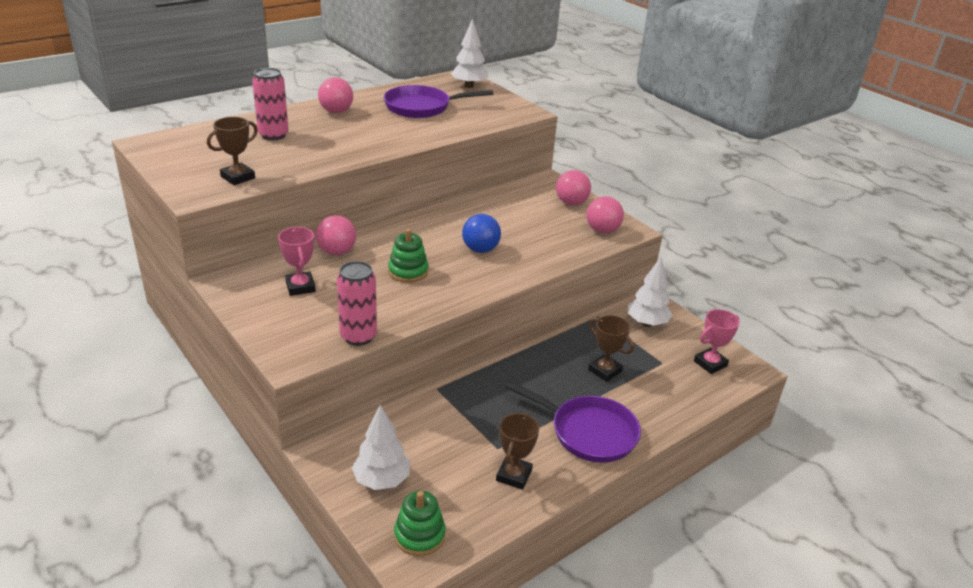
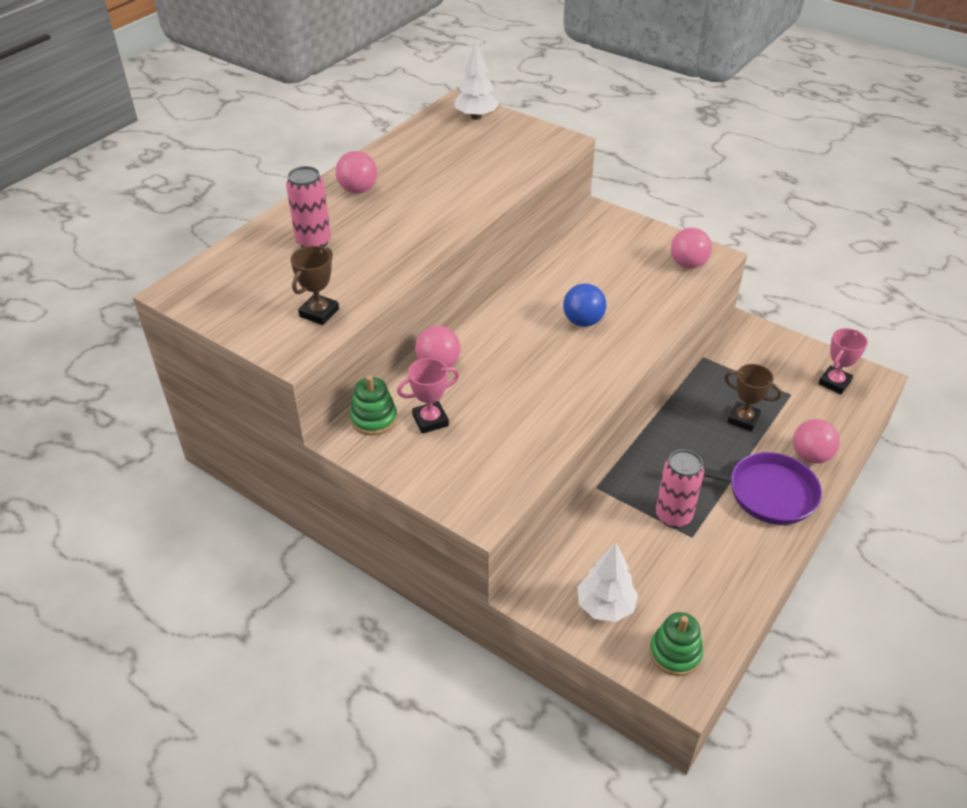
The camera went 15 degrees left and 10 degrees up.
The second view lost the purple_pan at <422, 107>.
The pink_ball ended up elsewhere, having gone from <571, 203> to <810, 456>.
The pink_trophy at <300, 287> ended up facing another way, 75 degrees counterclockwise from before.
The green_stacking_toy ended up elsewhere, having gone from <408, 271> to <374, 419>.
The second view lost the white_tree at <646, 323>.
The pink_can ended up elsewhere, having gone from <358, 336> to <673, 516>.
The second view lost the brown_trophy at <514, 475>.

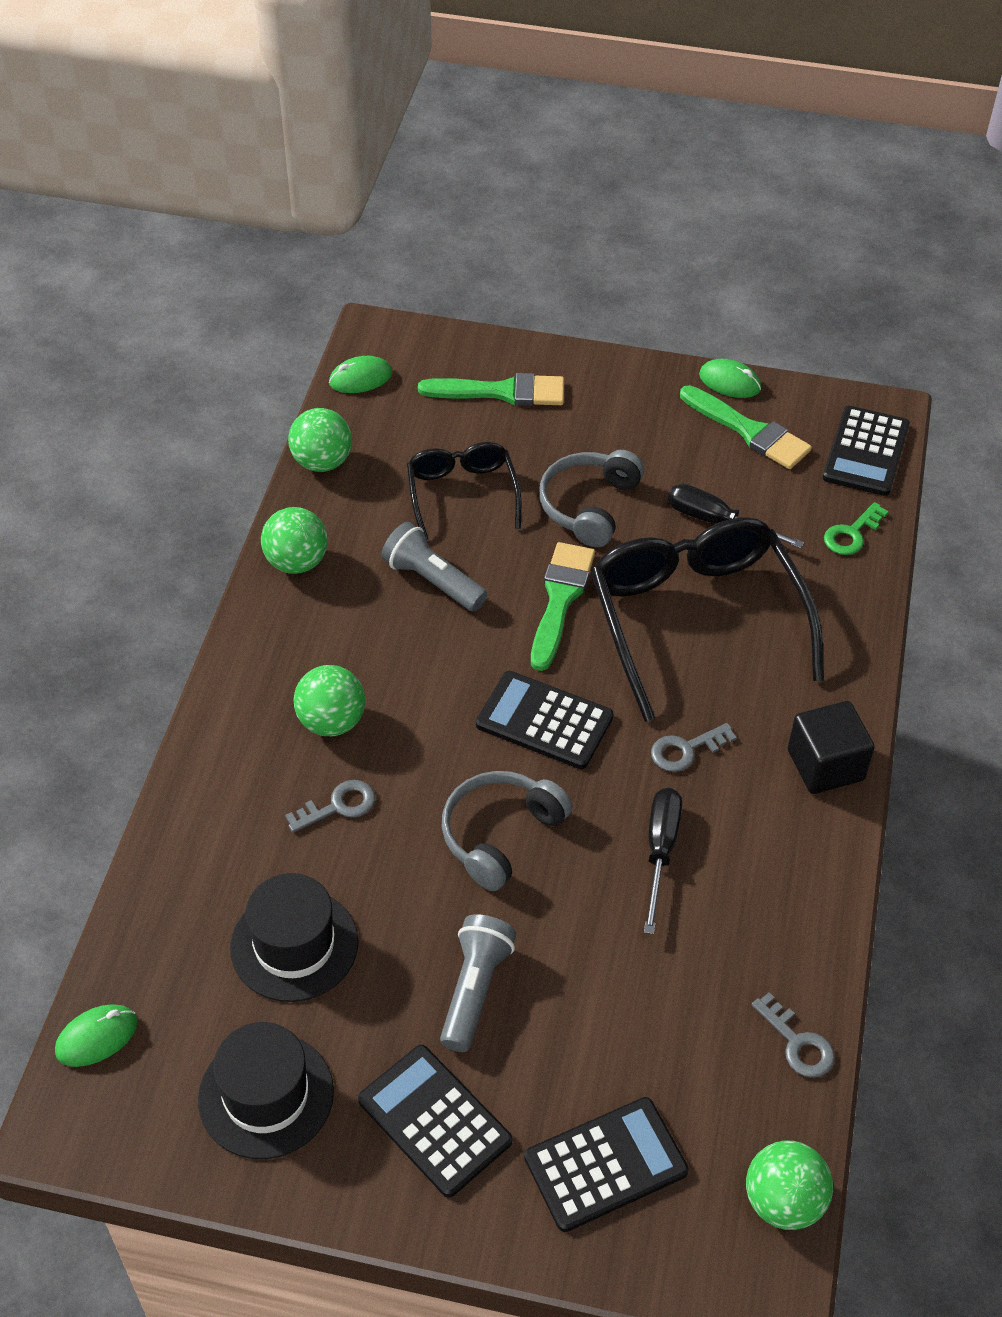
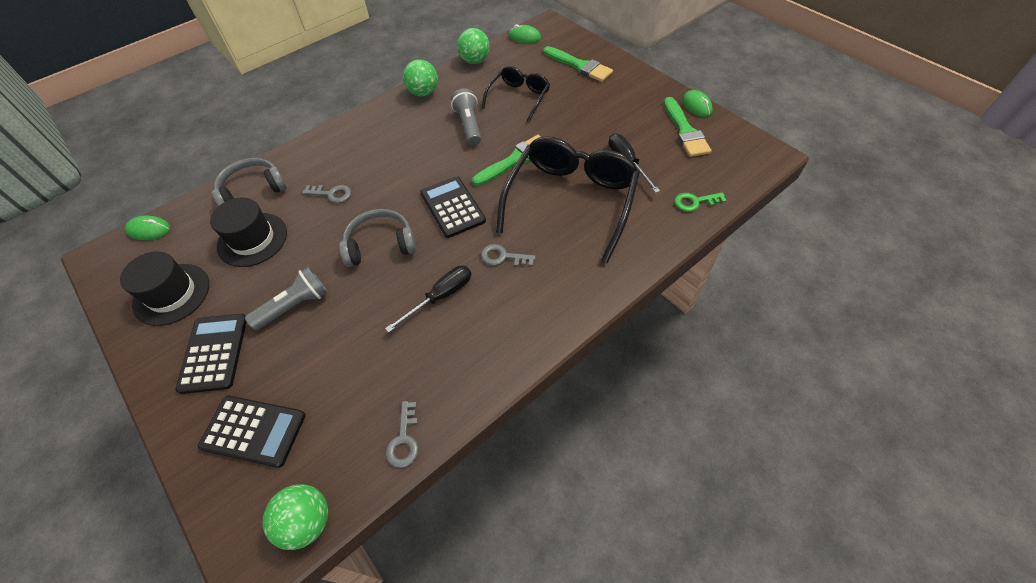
The camera went 40 degrees right and 5 degrees up.
The second view lost the black_calculator at <866, 452>.
The grey_headphones ended up elsewhere, having gone from <589, 506> to <252, 190>.
The second view lost the green_ball at <331, 721>.
The second view lost the black_cube at <825, 765>.

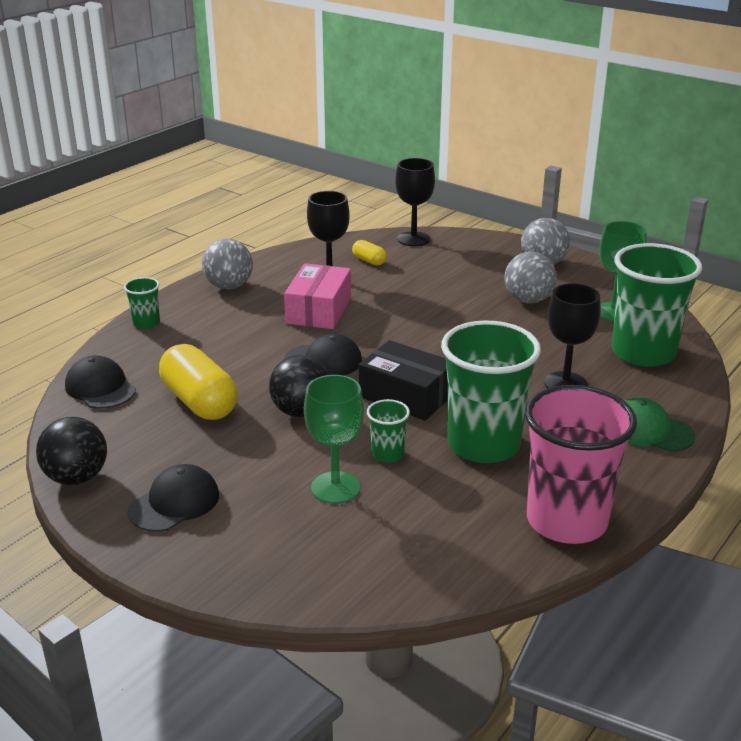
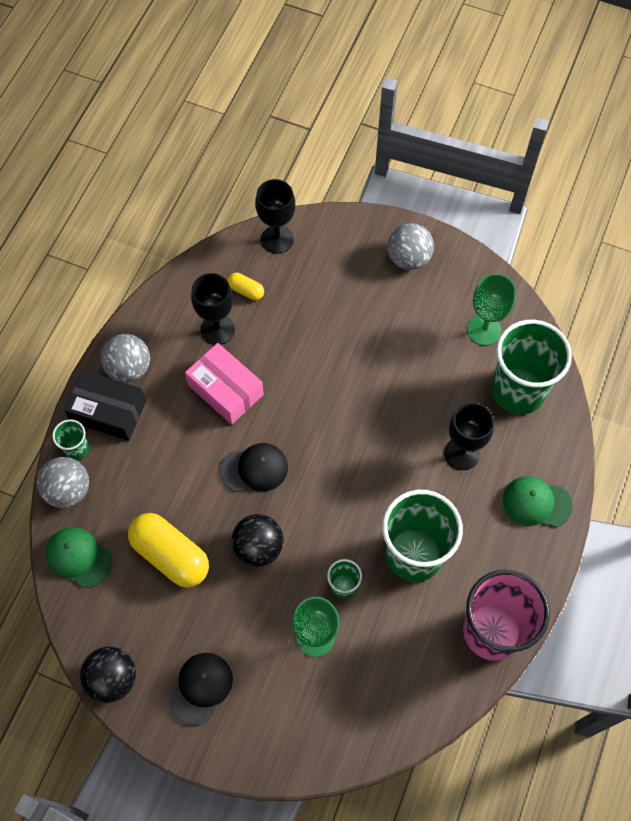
The camera went 15 degrees left and 35 degrees up.
The grey_ball ended up elsewhere, having gone from <528, 300> to <68, 490>.
The pink_box at <319, 310> ended up facing another way, 45 degrees counterclockwise from before.
The black_box ended up elsewhere, having gone from <406, 395> to <108, 411>.
What was the black_cap at <100, 388> turned into the green_cap at <78, 557>.

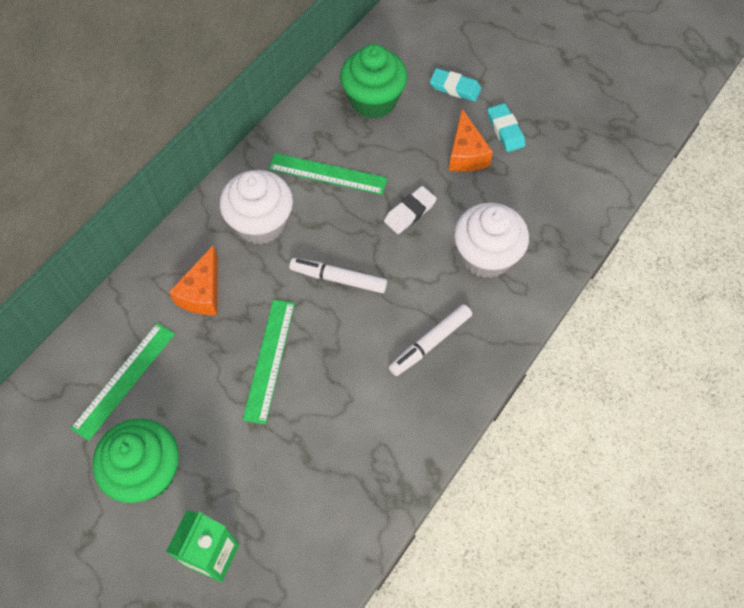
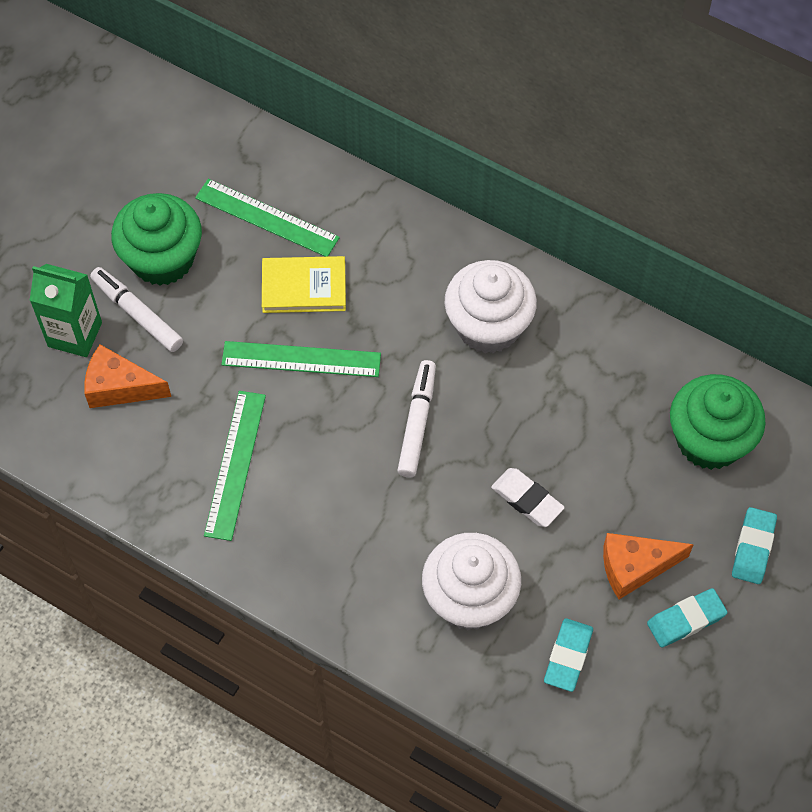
The camera went 85 degrees right and 0 degrees up.
The green_ruler ended up elsewhere, having gone from <328, 173> to <235, 464>.
The orange_cheese ended up elsewhere, having gone from <202, 293> to <120, 387>.
The white_marker ended up elsewhere, having gone from <430, 343> to <137, 314>.
The second view gained the yellow_book at <304, 287>.
The second view gained the turquoise_eraser at <568, 656>.

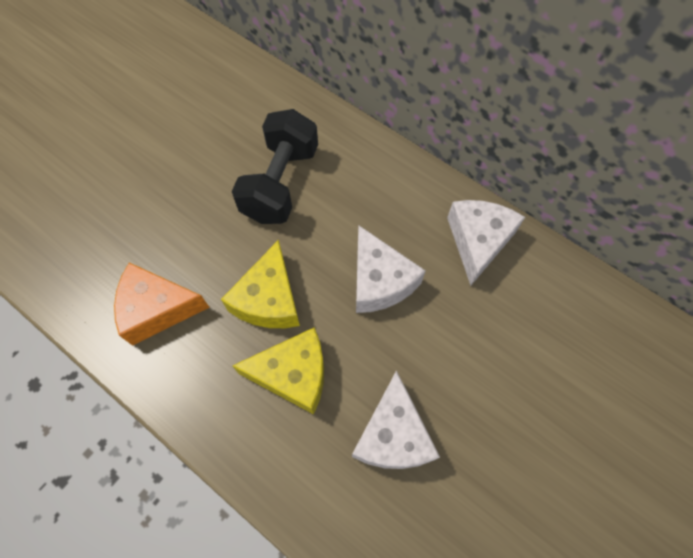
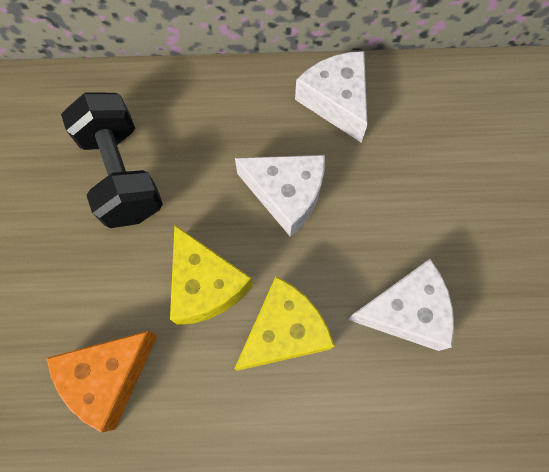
The camera went 40 degrees left and 5 degrees up.
The white_cheese at <393, 435> ended up facing another way, 60 degrees counterclockwise from before.

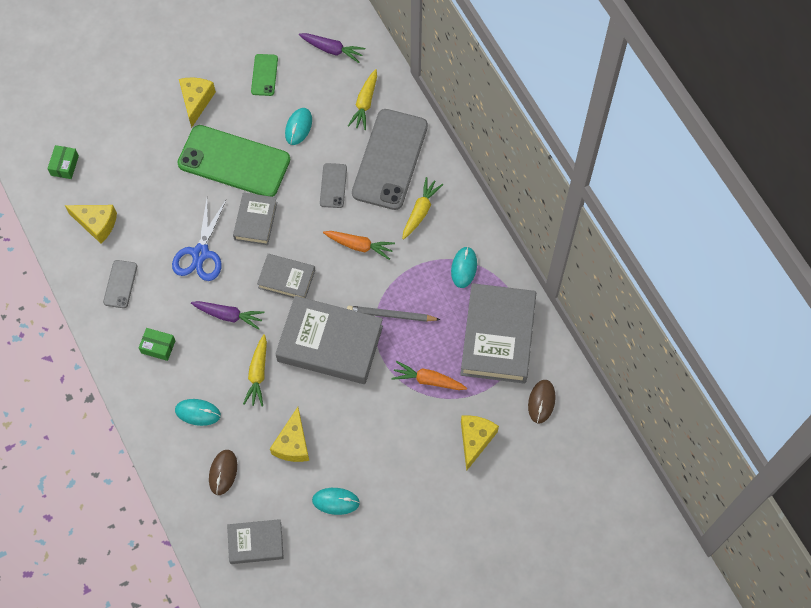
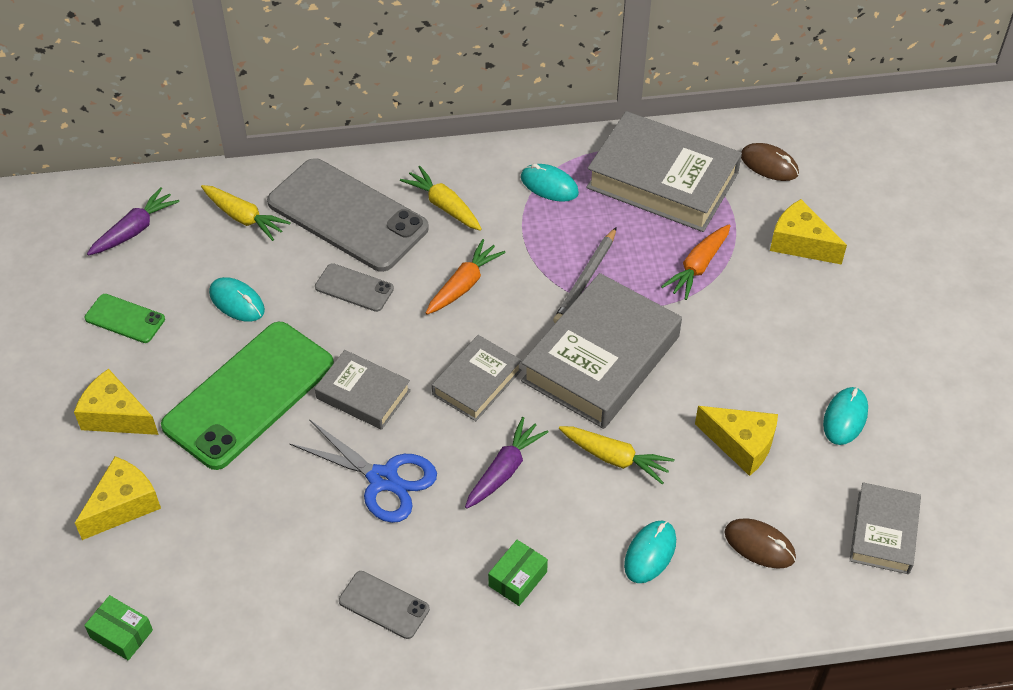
The camera went 70 degrees left and 15 degrees down.
The yellow_cheese ended up elsewhere, having gone from <96, 224> to <123, 505>.

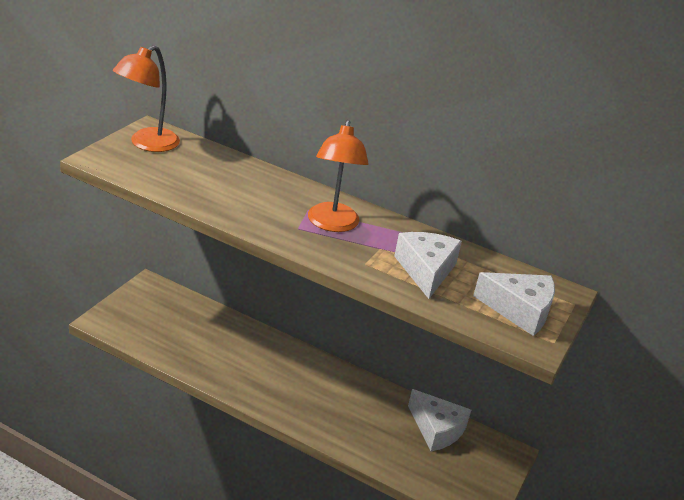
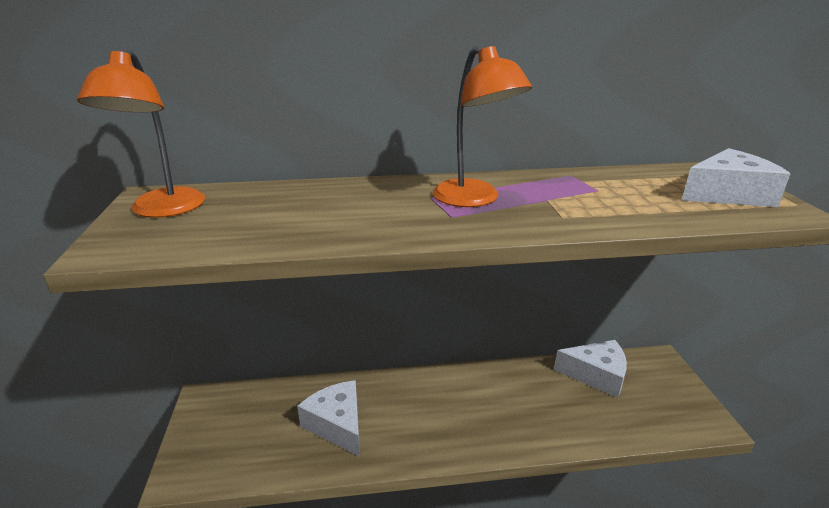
The camera went 30 degrees left and 5 degrees down.
The white_cheese ended up elsewhere, having gone from <426, 270> to <337, 424>.

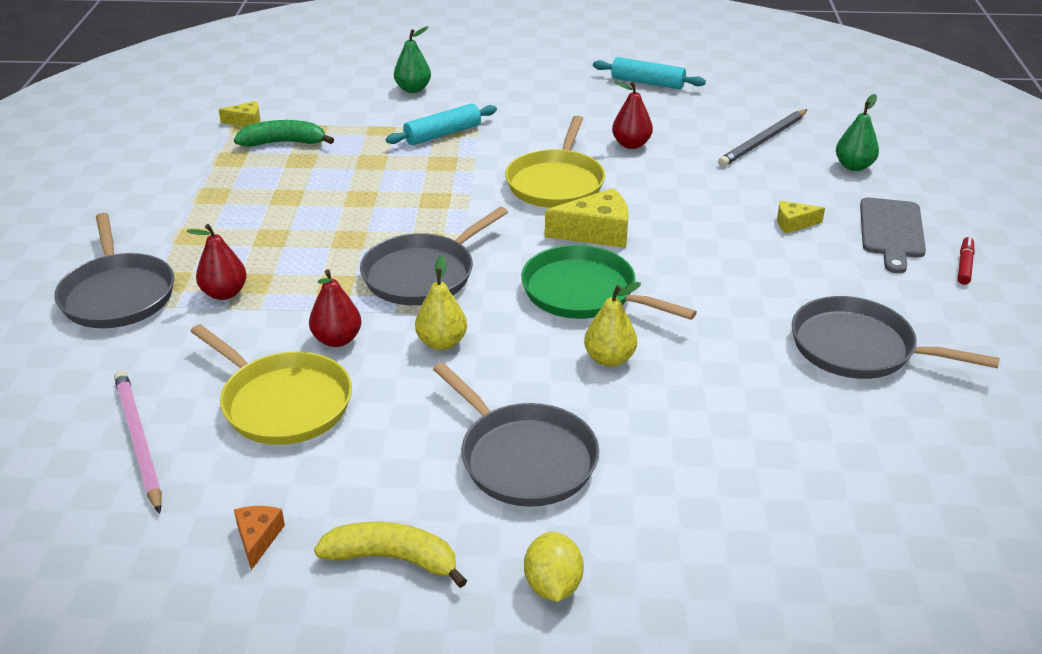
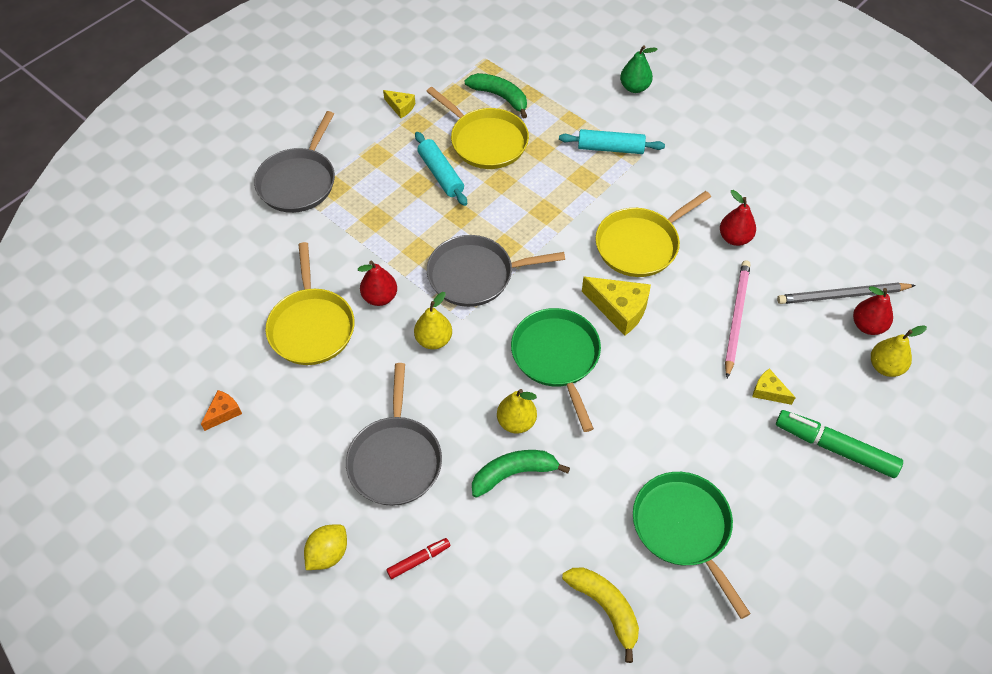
The camera went 40 degrees right and 20 degrees up.
The turquoise_rolling_pin ended up elsewhere, having gone from <647, 83> to <440, 174>.
What was the green_pear at <854, 166> turned into the yellow_pear at <885, 367>.
The yellow_cheese ended up elsewhere, having gone from <246, 121> to <400, 107>.
Where the grey_cutting_board stood at <891, 231>, the green_marker came to stand at <835, 448>.
The red_pear ended up elsewhere, having gone from <224, 293> to <867, 325>.
The red_marker ended up elsewhere, having gone from <964, 265> to <419, 560>.
What was the grey_pan at <859, 348> turned into the green_pan at <684, 529>.
The pink_pencil ended up elsewhere, having gone from <138, 441> to <736, 318>.
The yellow_banana ended up elsewhere, having gone from <393, 559> to <605, 608>.
The second view gained the yellow_pan at <485, 141>.
The second view gained the green_banana at <514, 474>.

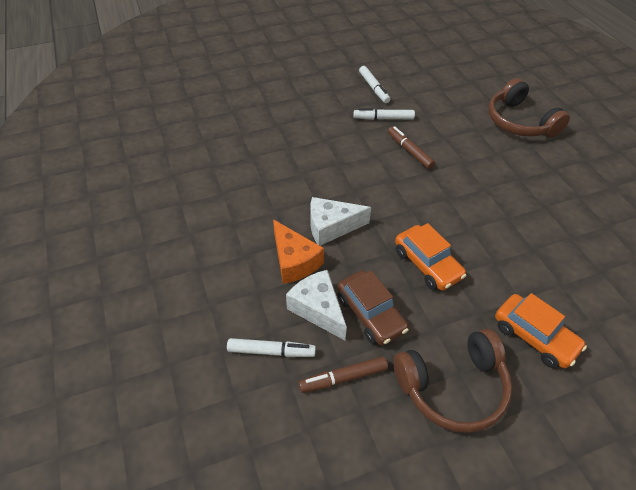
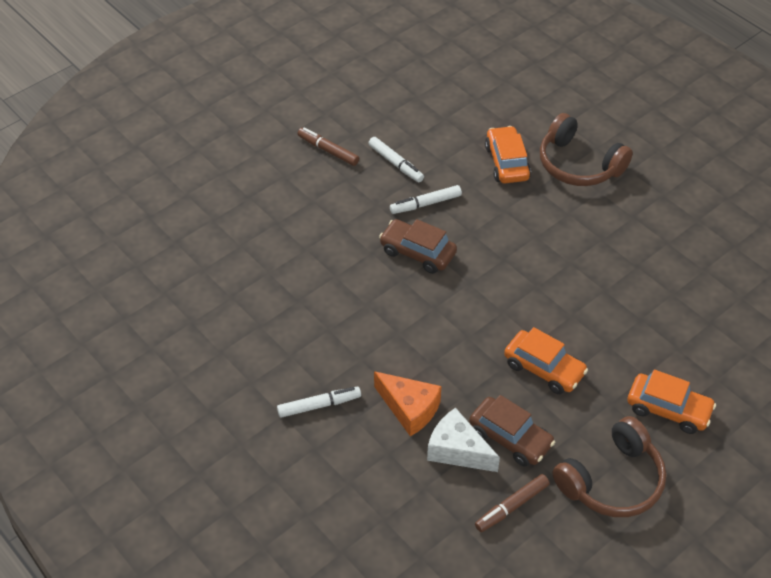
The camera went 20 degrees left and 0 degrees up.
The brown_marker ended up elsewhere, having gone from <409, 151> to <328, 150>.
The second view lost the white_cheese at <331, 227>.
The white_marker ended up elsewhere, having gone from <271, 351> to <319, 405>.
The second view gained the orange_car at <506, 163>.
The second view gained the brown_car at <417, 253>.

